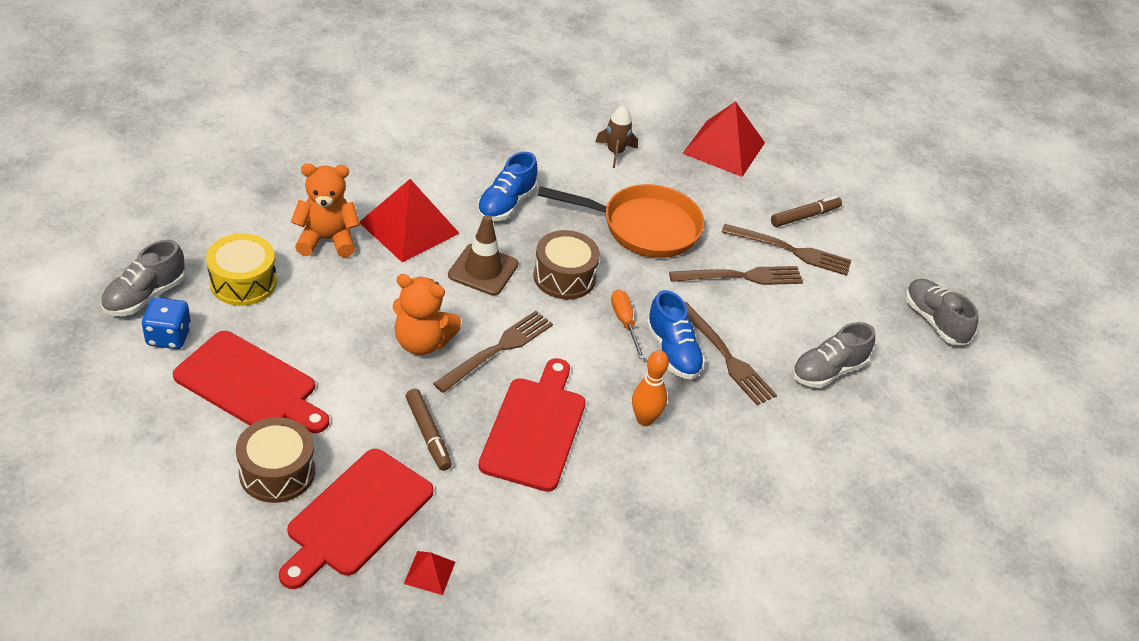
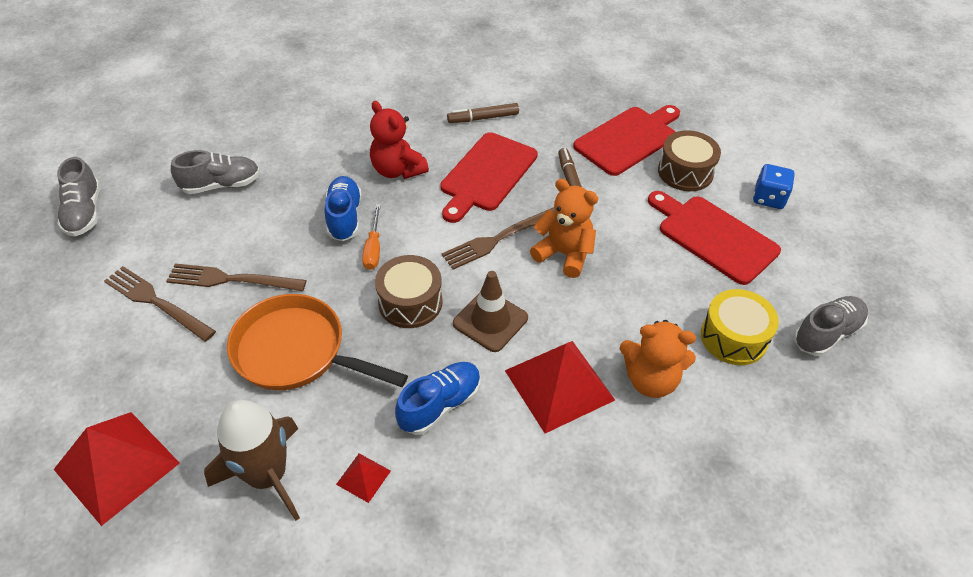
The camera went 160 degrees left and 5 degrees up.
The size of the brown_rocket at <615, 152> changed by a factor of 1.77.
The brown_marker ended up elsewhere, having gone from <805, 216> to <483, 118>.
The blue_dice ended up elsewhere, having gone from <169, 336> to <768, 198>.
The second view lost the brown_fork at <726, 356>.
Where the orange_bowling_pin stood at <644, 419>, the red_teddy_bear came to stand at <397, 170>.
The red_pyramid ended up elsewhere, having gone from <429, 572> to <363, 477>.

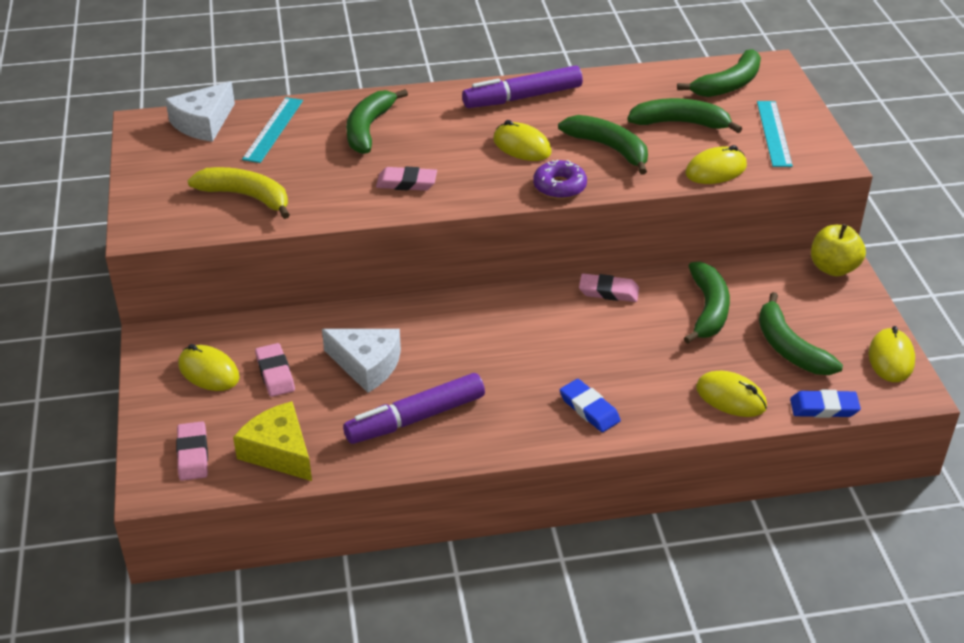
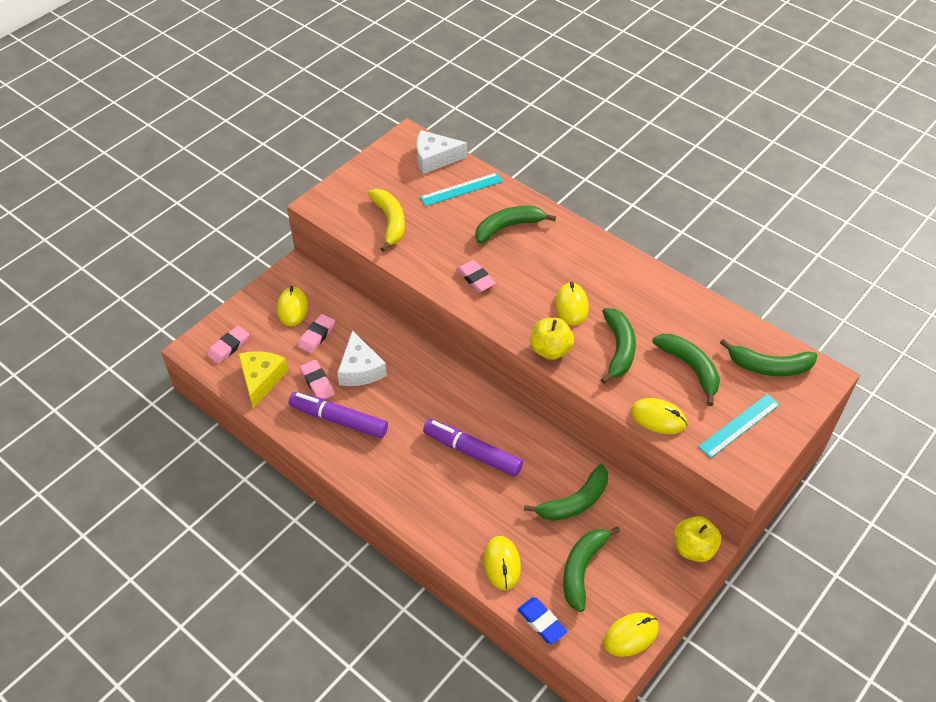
The camera went 50 degrees right and 10 degrees up.
The purple_marker ended up elsewhere, having gone from <522, 97> to <472, 452>.
Where the purple_donut stood at <559, 186>, the yellow_apple came to stand at <550, 350>.
The pink_eraser ended up elsewhere, having gone from <608, 291> to <317, 382>.
The second view lost the blue_eraser at <589, 409>.

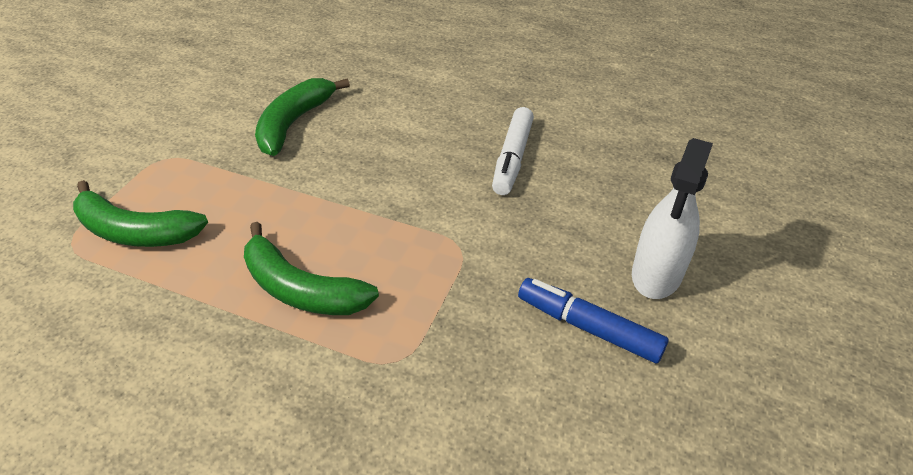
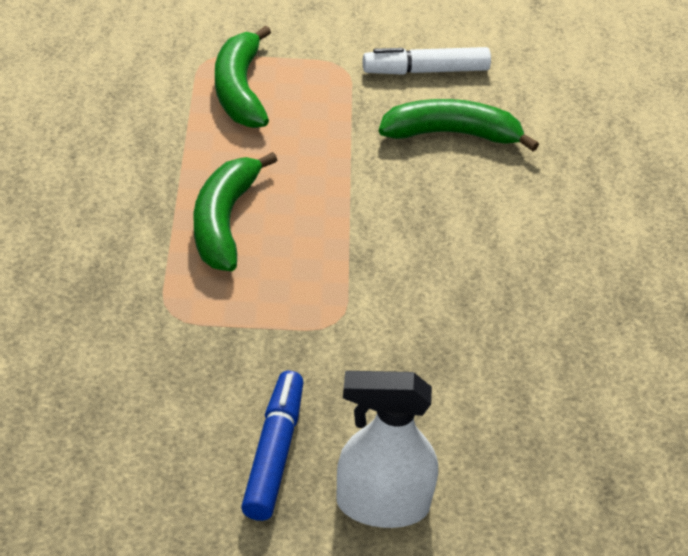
The camera went 65 degrees right and 0 degrees up.
The white_marker ended up elsewhere, having gone from <512, 158> to <425, 71>.

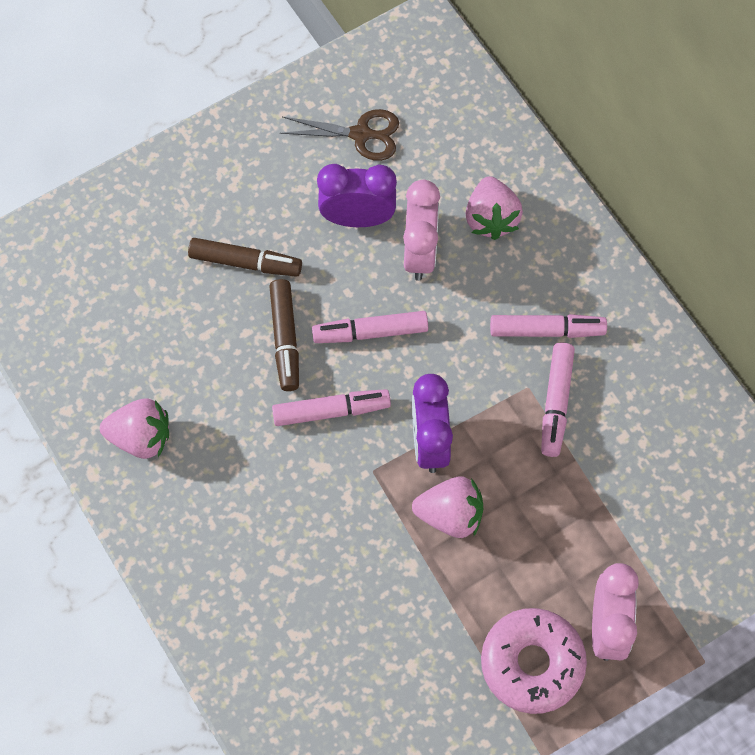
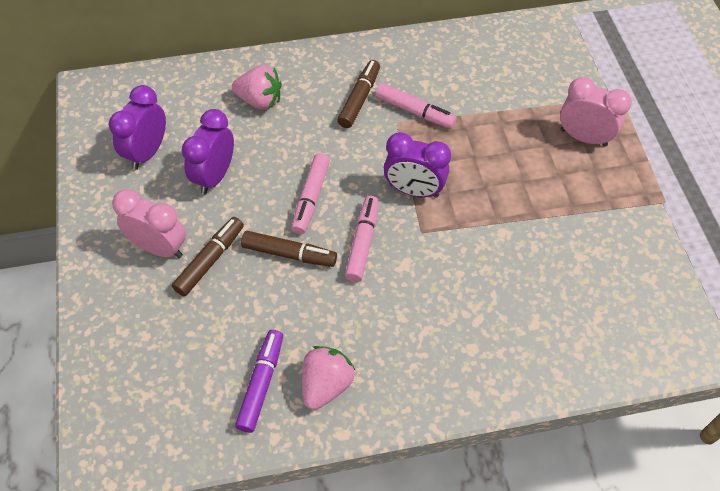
The camera went 70 degrees left and 10 degrees down.
Where the brown_scissors stood at <360, 134>, the purple_clock came to stand at <147, 152>.
The pink_clock ended up elsewhere, having gone from <420, 253> to <159, 248>.
What was the pink_marker at <546, 330> turned into the brown_marker at <359, 99>.
The second view lost the pink_strawberry at <450, 515>.
The second view lost the pink_donut at <532, 663>.
The second view gained the purple_marker at <261, 384>.

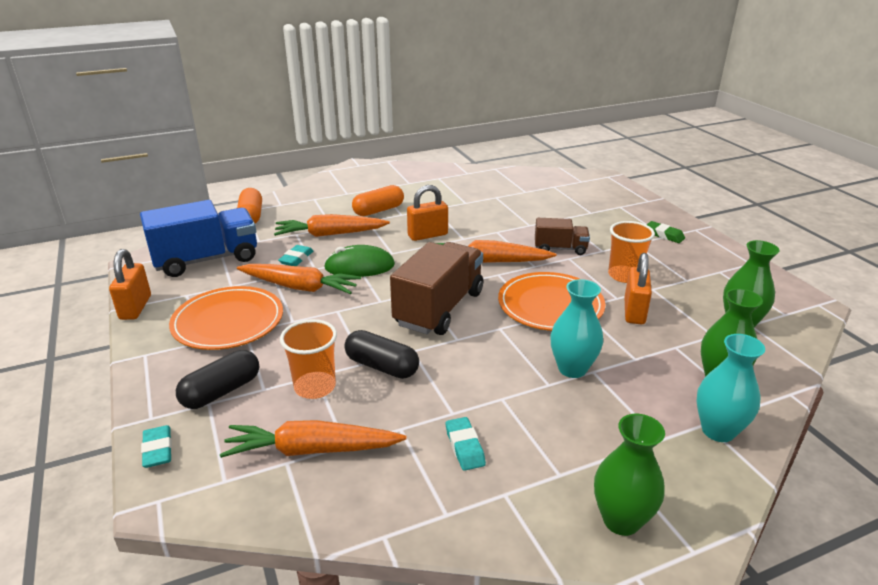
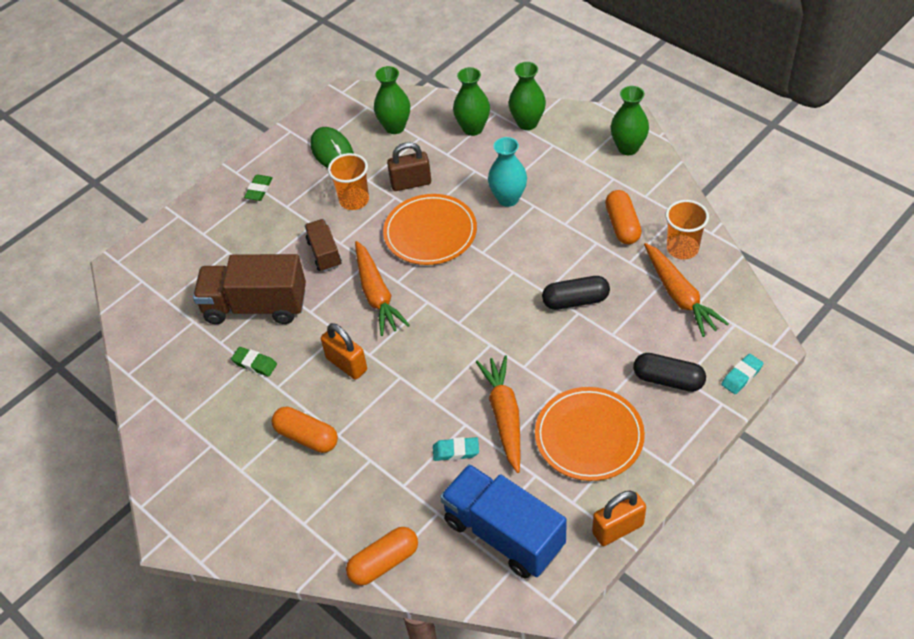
The camera went 110 degrees left and 20 degrees up.
The second view lost the orange_carrot at <330, 234>.
The brown_truck ended up elsewhere, having gone from <439, 308> to <256, 306>.
The green_mouse ended up elsewhere, having gone from <359, 266> to <332, 151>.
What was the orange_padlock at <634, 312> turned into the brown_padlock at <411, 183>.
The orange_cup ended up elsewhere, having gone from <315, 387> to <682, 248>.
The black_capsule at <382, 366> ended up facing another way, 75 degrees clockwise from before.
What was the turquoise_vase at <718, 431> turned into the green_vase at <527, 123>.
Where the turquoise_eraser stood at <465, 447>, the orange_capsule came to stand at <622, 225>.
The second view gained the green_eraser at <255, 364>.

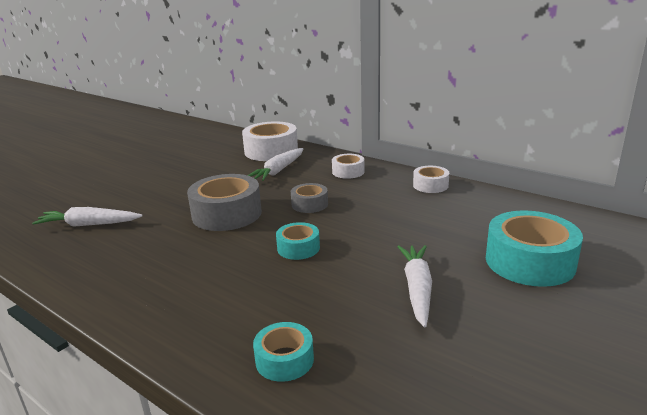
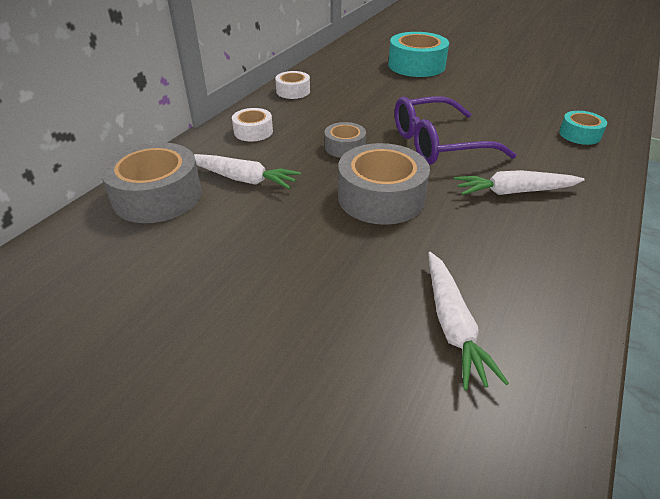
The camera went 100 degrees left and 15 degrees up.
What was the white_tape at <271, 151> turned into the grey_tape at <157, 196>.
Where the turquoise_tape stood at <298, 248>, the purple_glasses came to stand at <438, 144>.
The white_carrot ended up elsewhere, having gone from <417, 289> to <514, 192>.

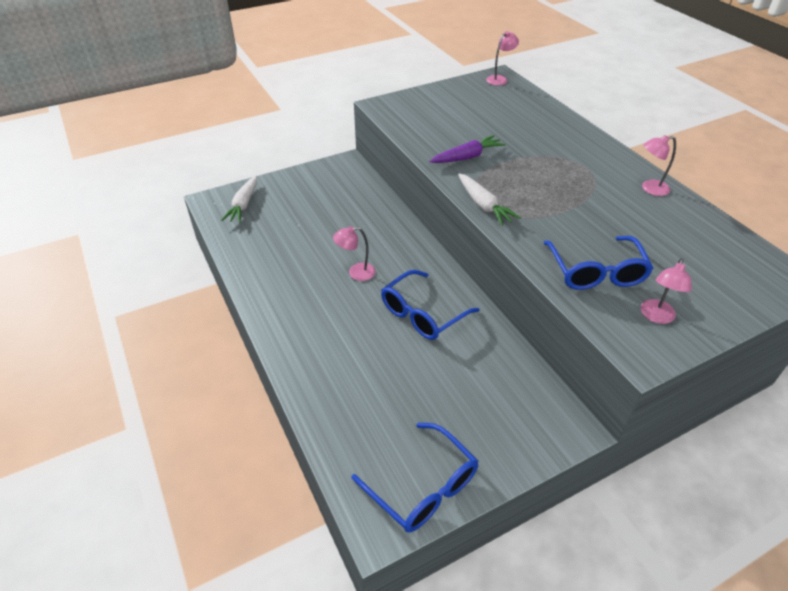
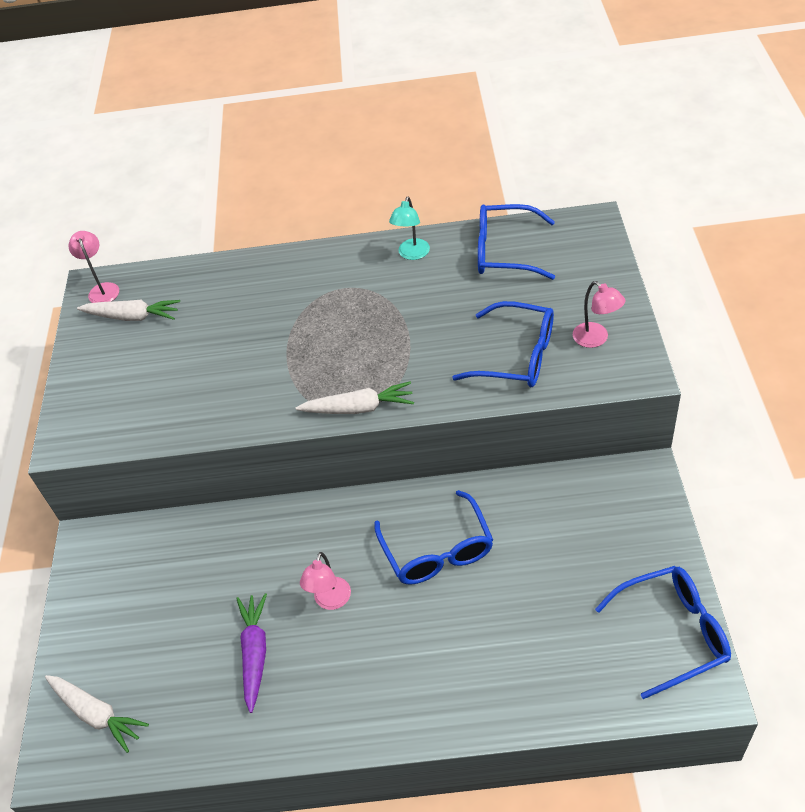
The camera went 60 degrees left and 5 degrees up.
The purple_carrot ended up elsewhere, having gone from <467, 157> to <255, 653>.
What was the pink_lamp at <649, 188> turned into the turquoise_lamp at <412, 254>.
The second view gained the blue_glasses at <504, 252>.
The second view gained the white_carrot at <132, 316>.

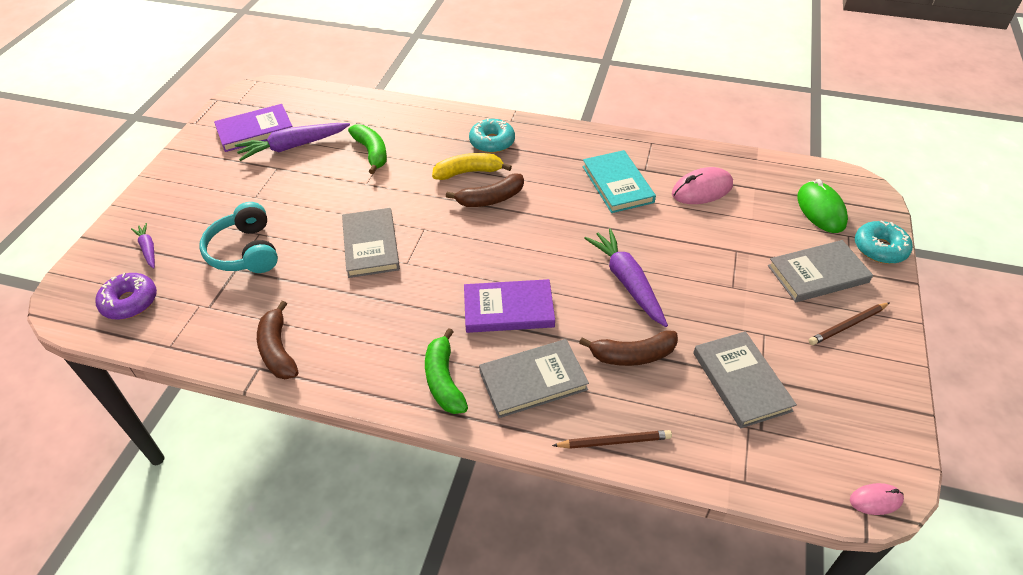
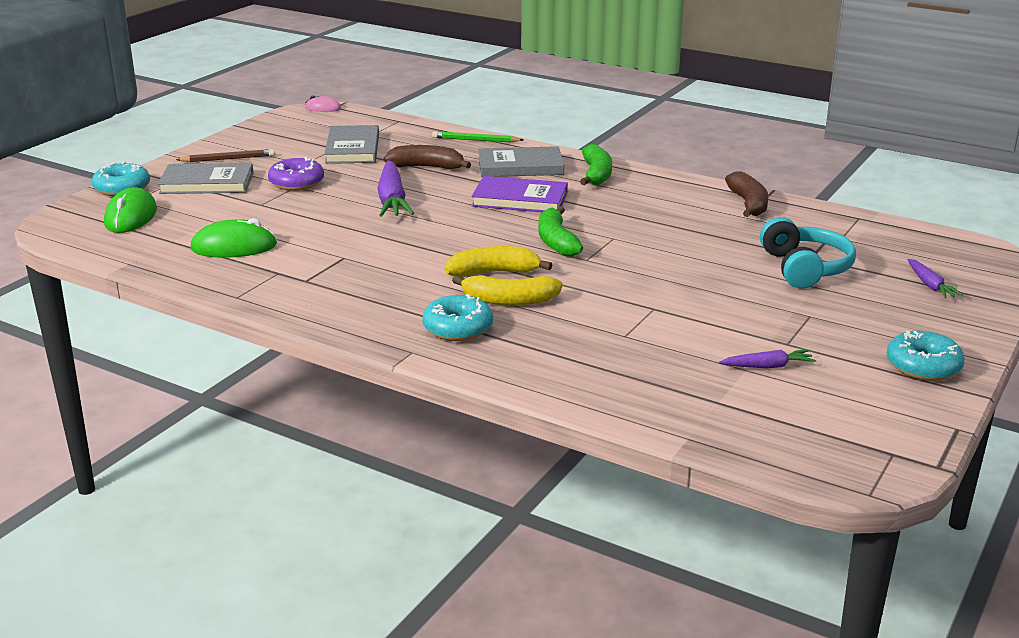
The camera went 165 degrees left and 20 degrees down.
The second view lost the purple_book at <255, 130>.
The size of the purple_carrot at <293, 147> changed by a factor of 0.53.
The green_banana ended up elsewhere, having gone from <371, 153> to <556, 241>.
The second view lost the turquoise_book at <617, 184>.
What was the pink_mouse at <702, 190> turned into the green_mouse at <234, 247>.
What was the brown_banana at <490, 199> turned into the yellow_banana at <494, 272>.
The second view lost the grey_book at <371, 245>.
The purple_donut ended up elsewhere, having gone from <130, 302> to <296, 183>.
What was the brown_pencil at <614, 441> turned into the green_pencil at <475, 140>.
The second view gained the turquoise_donut at <923, 366>.

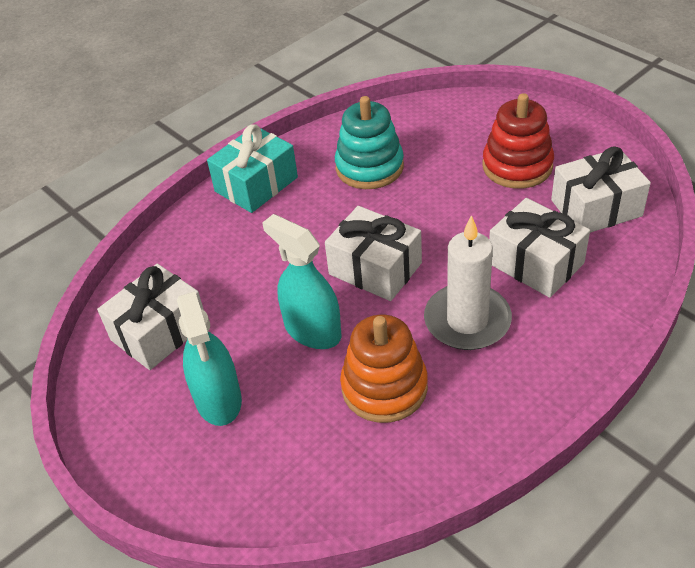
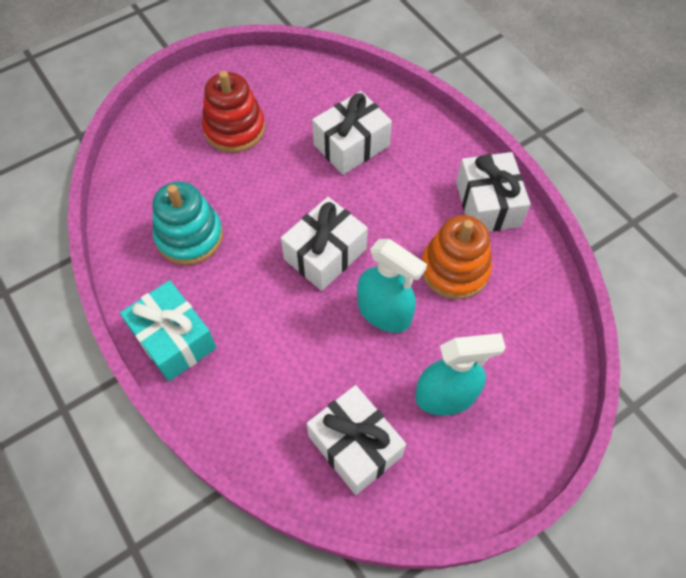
The camera went 85 degrees left and 15 degrees up.
The white_gift ended up elsewhere, having gone from <596, 208> to <488, 204>.
The turquoise_spray_bottle at <312, 330> ended up facing another way, 105 degrees counterclockwise from before.
The second view lost the white_candle at <467, 320>.

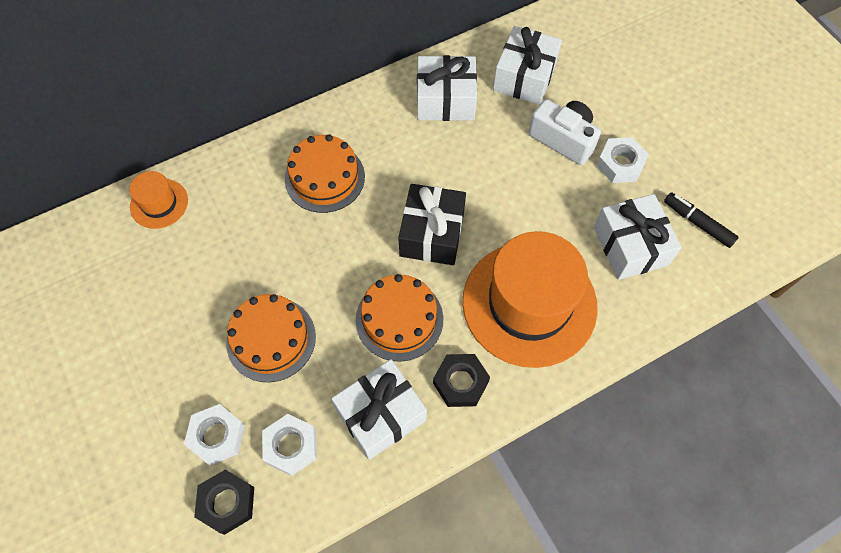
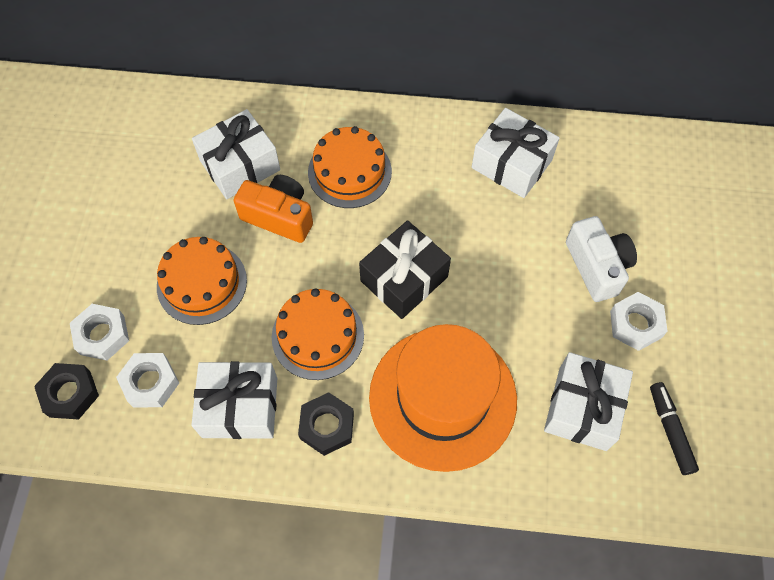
The camera went 35 degrees right and 0 degrees up.
The white_gift ended up elsewhere, having gone from <524, 77> to <240, 165>.
The second view lost the orange_hat at <159, 203>.
The second view gained the orange_camera at <279, 216>.

